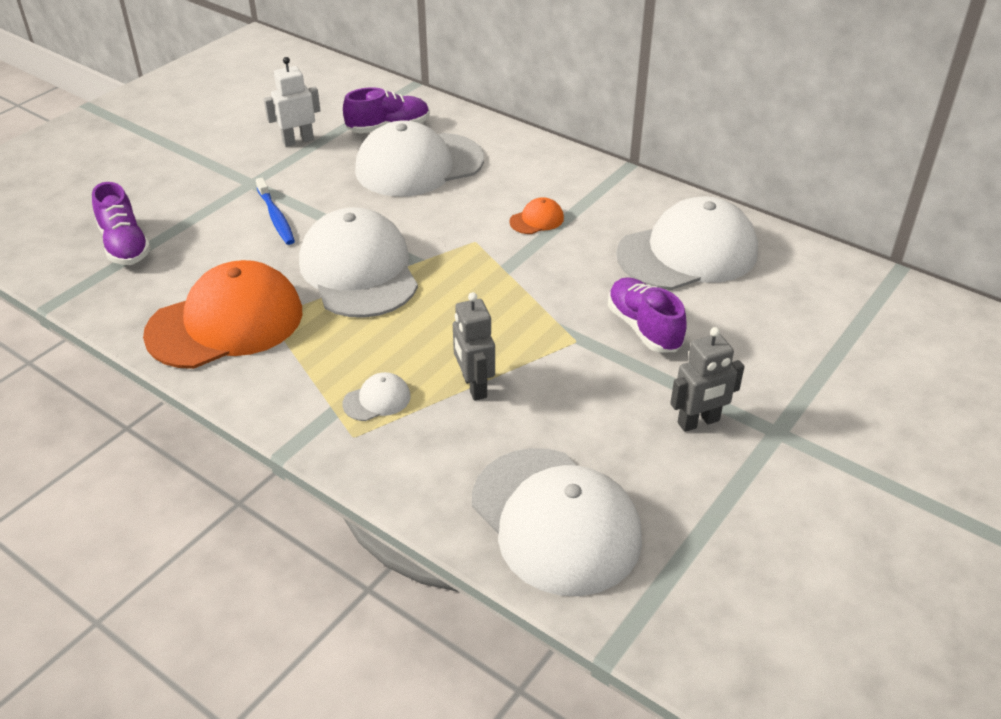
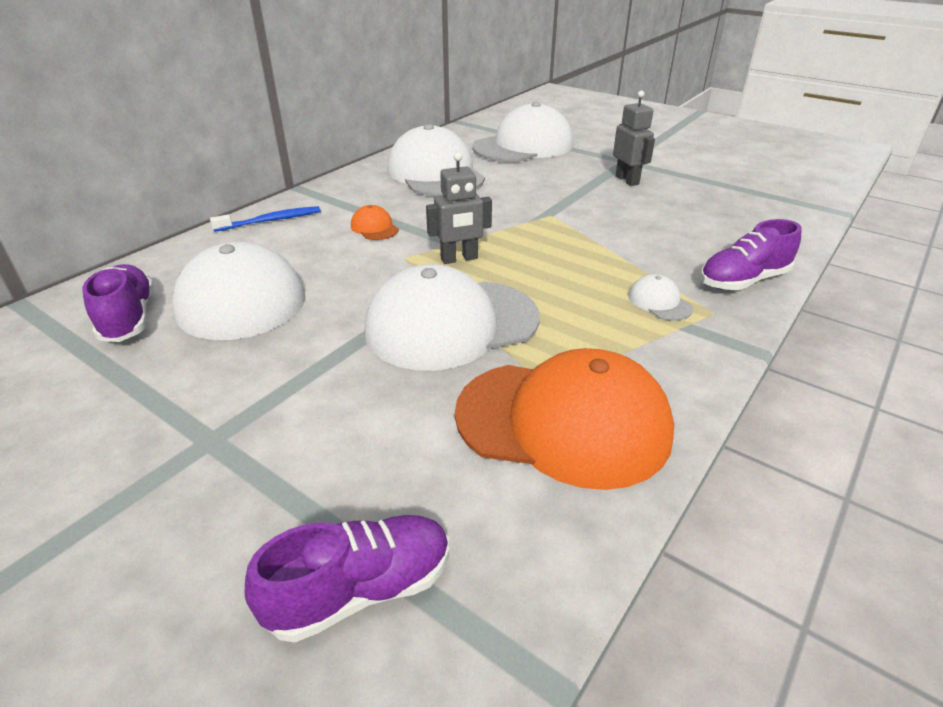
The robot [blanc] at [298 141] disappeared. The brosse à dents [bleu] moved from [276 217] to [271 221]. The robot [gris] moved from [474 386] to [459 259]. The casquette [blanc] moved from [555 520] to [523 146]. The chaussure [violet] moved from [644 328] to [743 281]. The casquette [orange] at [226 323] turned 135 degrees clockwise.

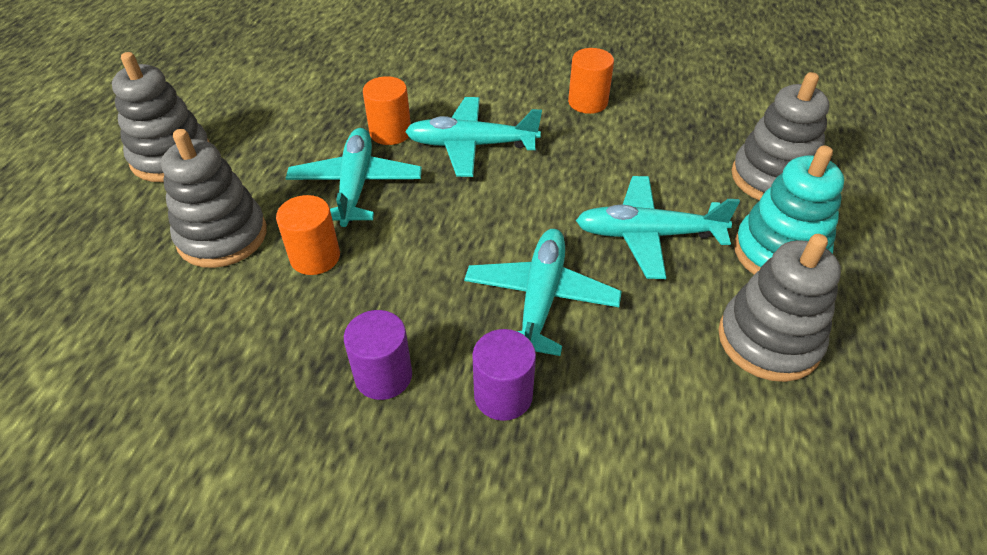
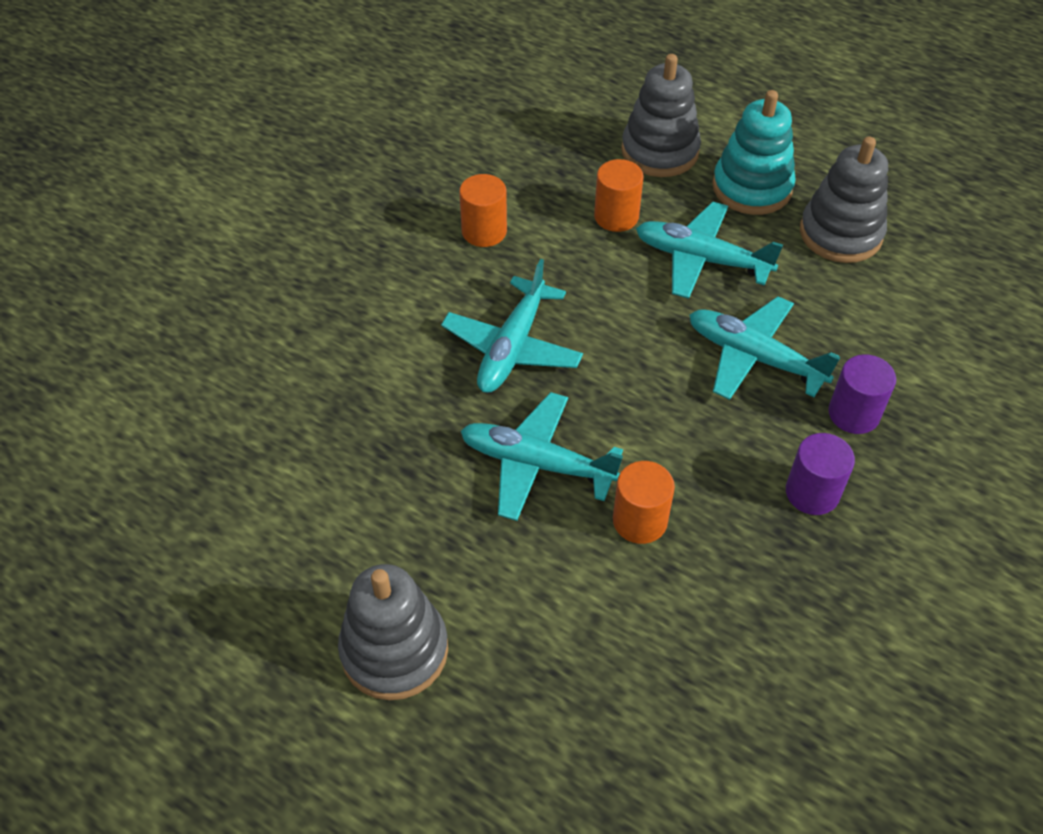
The jouet à empiler [gris] at [222 236] disappeared. The cylindre [orange] moved from [390 132] to [616 216]. The avion [turquoise] at [647 235] turned 90 degrees clockwise.

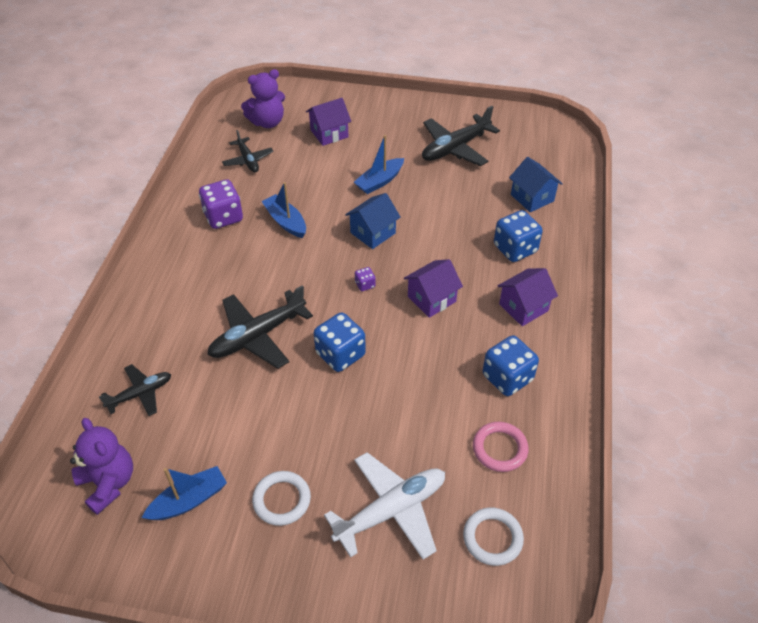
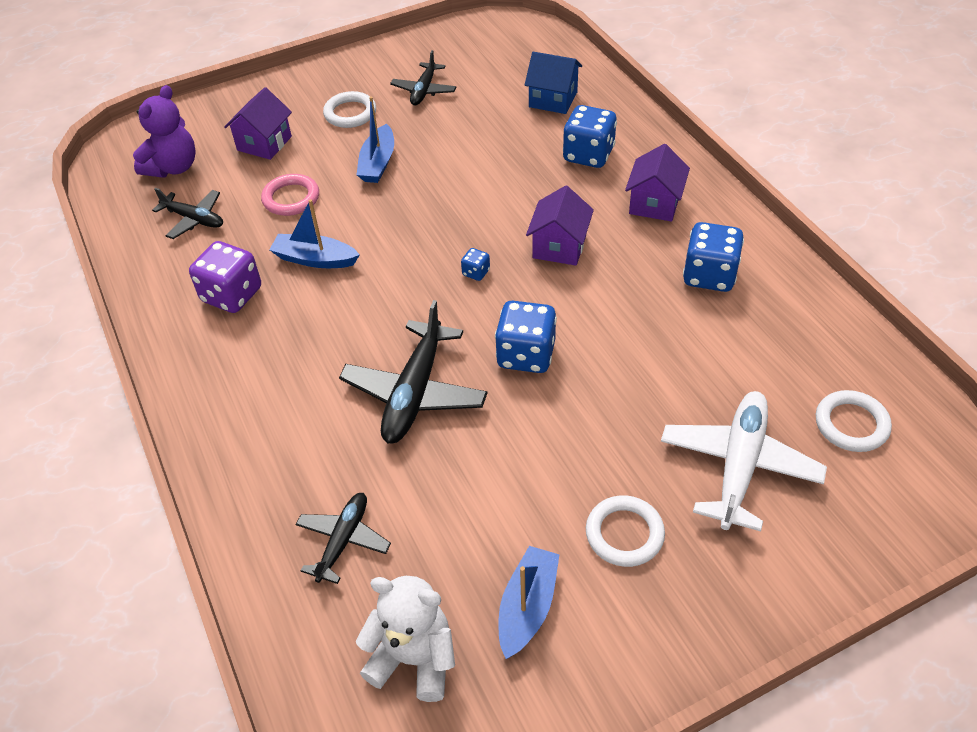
The maison [bleu] at [373 233] disappeared. The anneau [blanc] at [350 113] appeared. The anneau [rose] moved from [499 449] to [291 198]. The ours en peluche [violet] at [109 483] became the ours en peluche [blanc] at [414 659]. The dé [violet] at [365 285] became the dé [bleu] at [476 272]. The avion [noir] at [455 148] changed to 0.60 times the size.

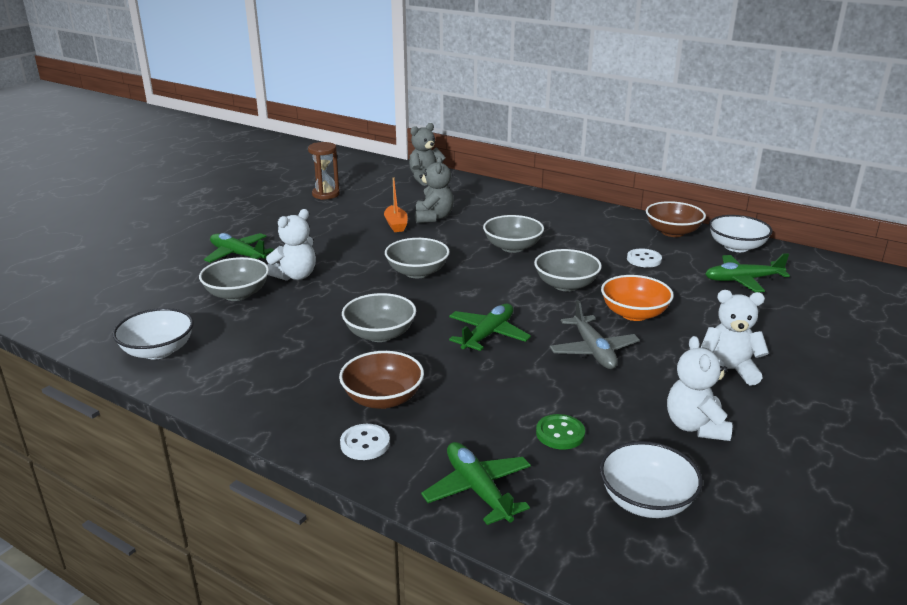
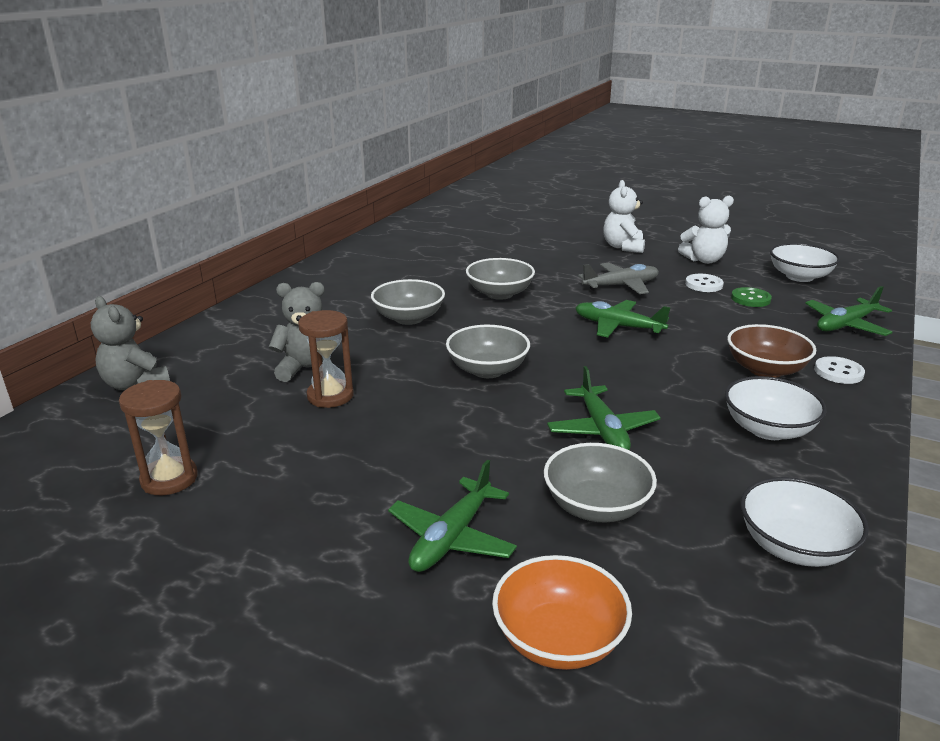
The ours en peluche [blanc] at [295 276] disappeared. The bol [gris] at [380 334] disappeared. The bol [marron] at [672 232] disappeared. The bol [orange] moved from [634 313] to [558 639]. The bouton [blanc] moved from [644 259] to [703 284]. The avion [vert] moved from [742 280] to [602 430]. The bol [blanc] moved from [736 247] to [768 429]. The bateau [orange] at [396 224] was replaced by the sablier [marron] at [330 396].

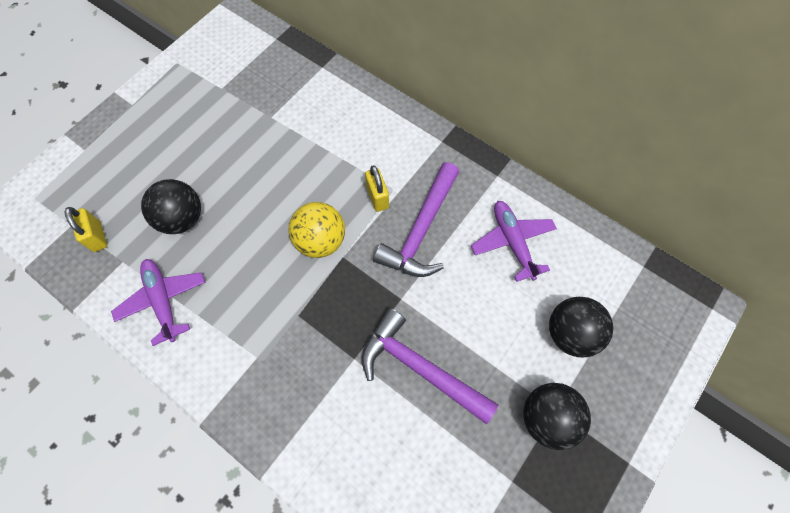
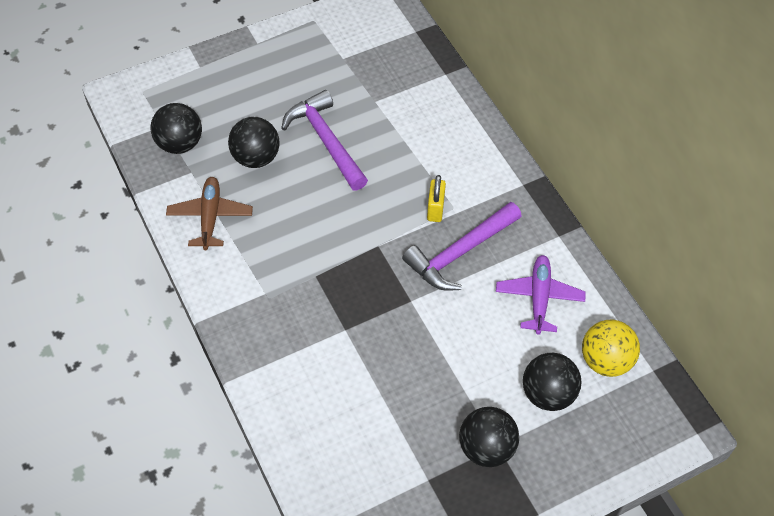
The balle [jaune] moved from [320 241] to [605 360]. The marteau [violet] moved from [420 367] to [326 141]. The cadenas [jaune] at [97 237] was replaced by the balle [noir] at [180 144]. The avion [violet] at [163 301] became the avion [marron] at [210 217].

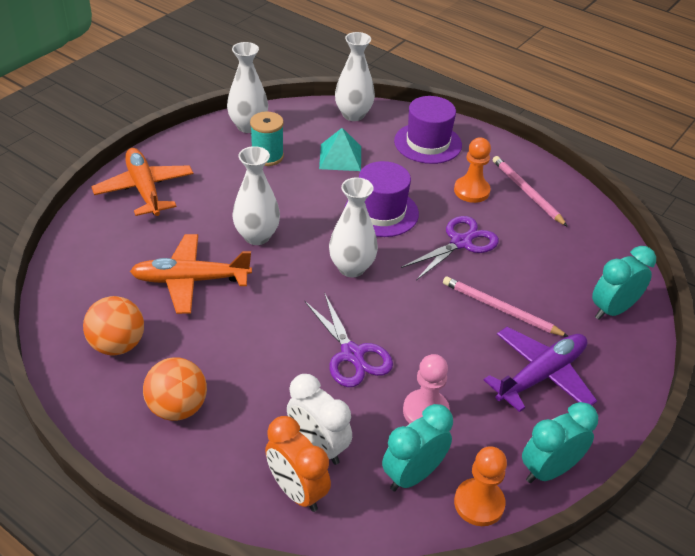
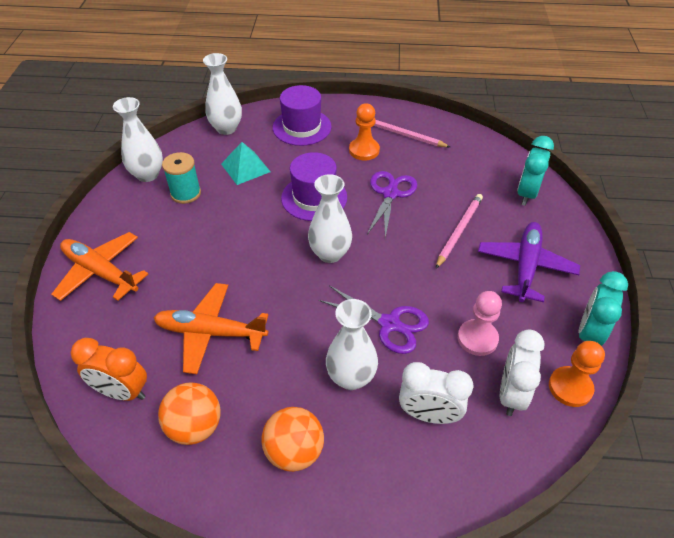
The vase [blanc] moved from [257 236] to [351 377]. The réveil [orange] moved from [297 491] to [122 392]. The réveil [turquoise] at [413 475] became the réveil [blanc] at [511 394]. The avion [orange] at [190 280] turned 45 degrees clockwise. The crayon [rose] at [500 309] turned 120 degrees clockwise.

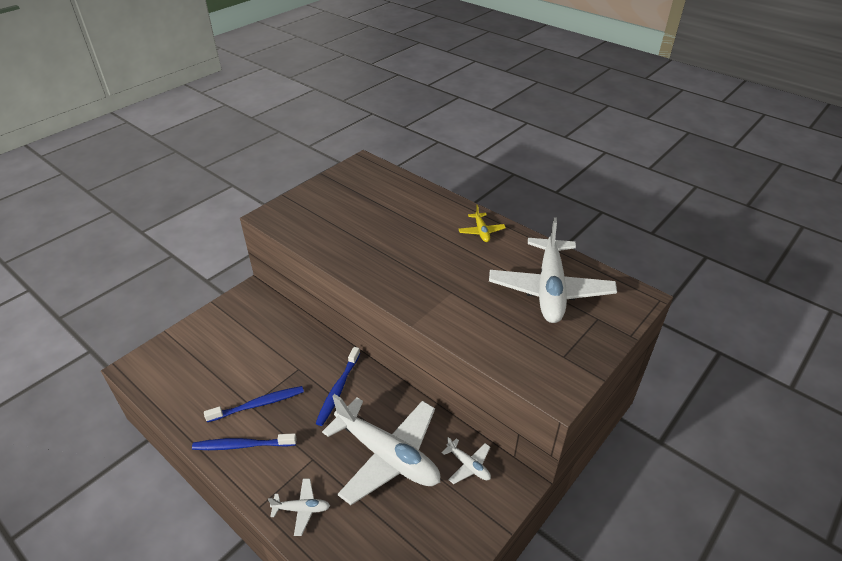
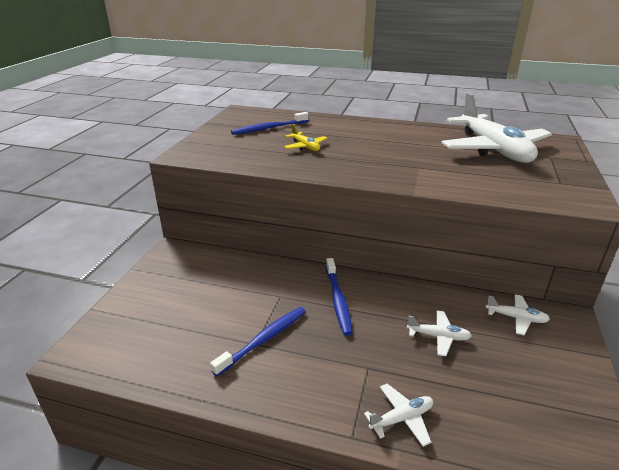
The brosse à dents [bleu] moved from [242 445] to [269 128]. The avion [jaune] moved from [481 231] to [305 147]. The avion [blanc] at [387 455] changed to 0.42 times the size.

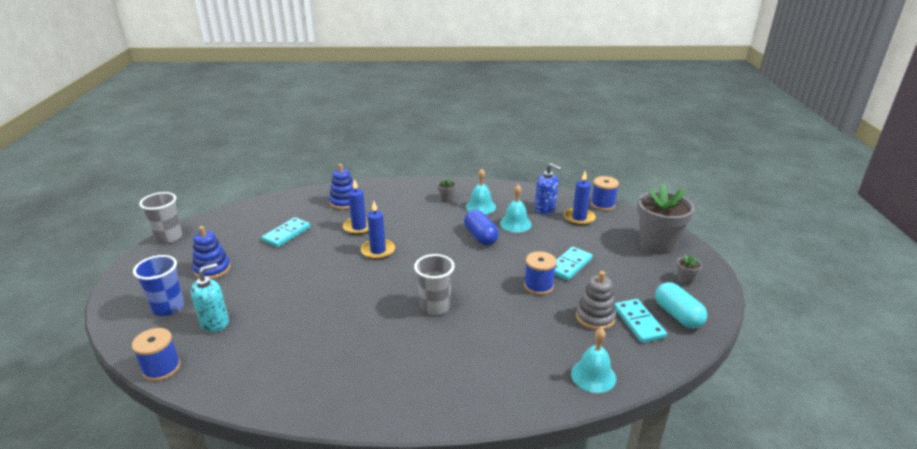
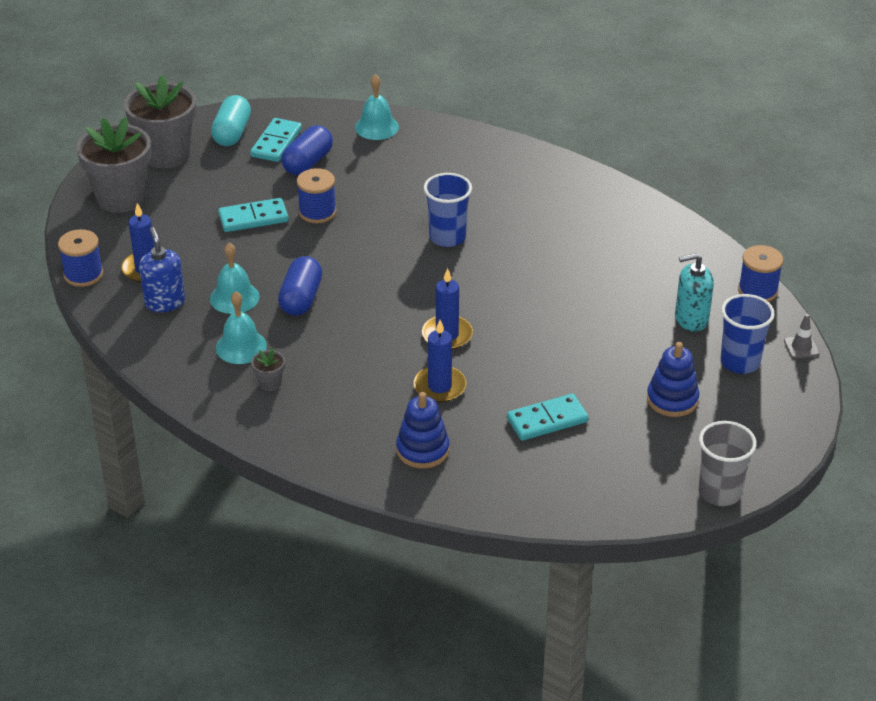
The cône de chantier [gris] at [801 347] appeared. The jouet à empiler [gris] at [595 317] was replaced by the gélule [bleu] at [308 163]. The gobelet [gris] at [435 307] became the gobelet [bleu] at [447 237]. The pot de fleurs [gris] at [685 280] changed to 2.43 times the size.

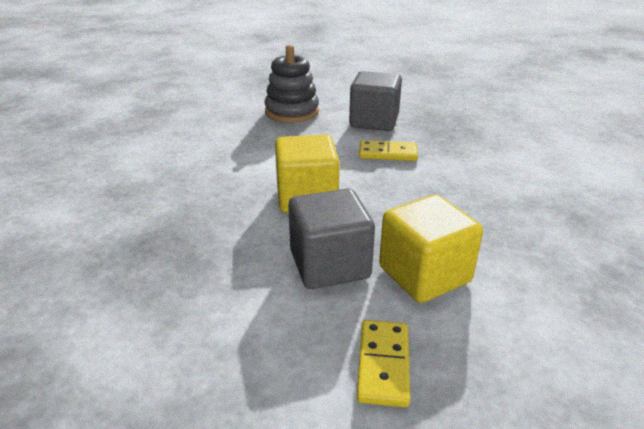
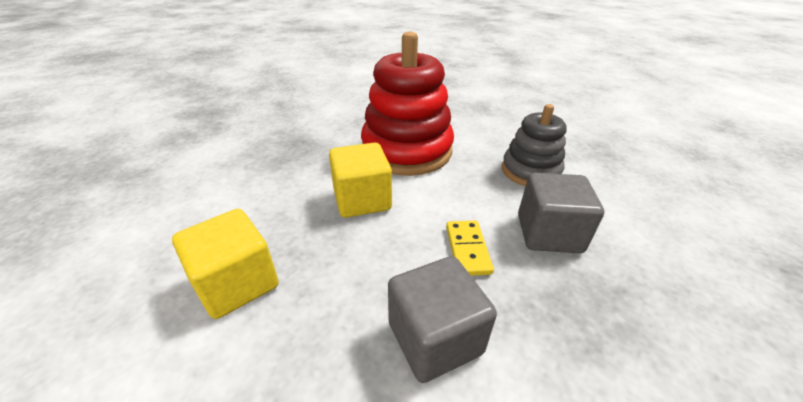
The domino [jaune] at [383 364] disappeared. The jouet à empiler [rouge] at [407 150] appeared. The cube [gris] moved from [329 265] to [435 338].

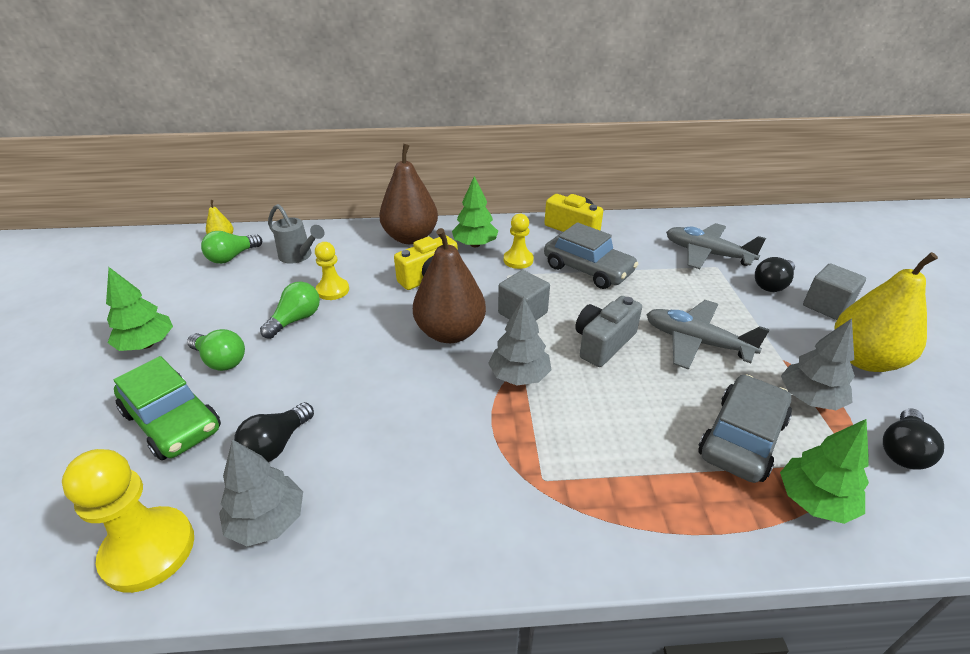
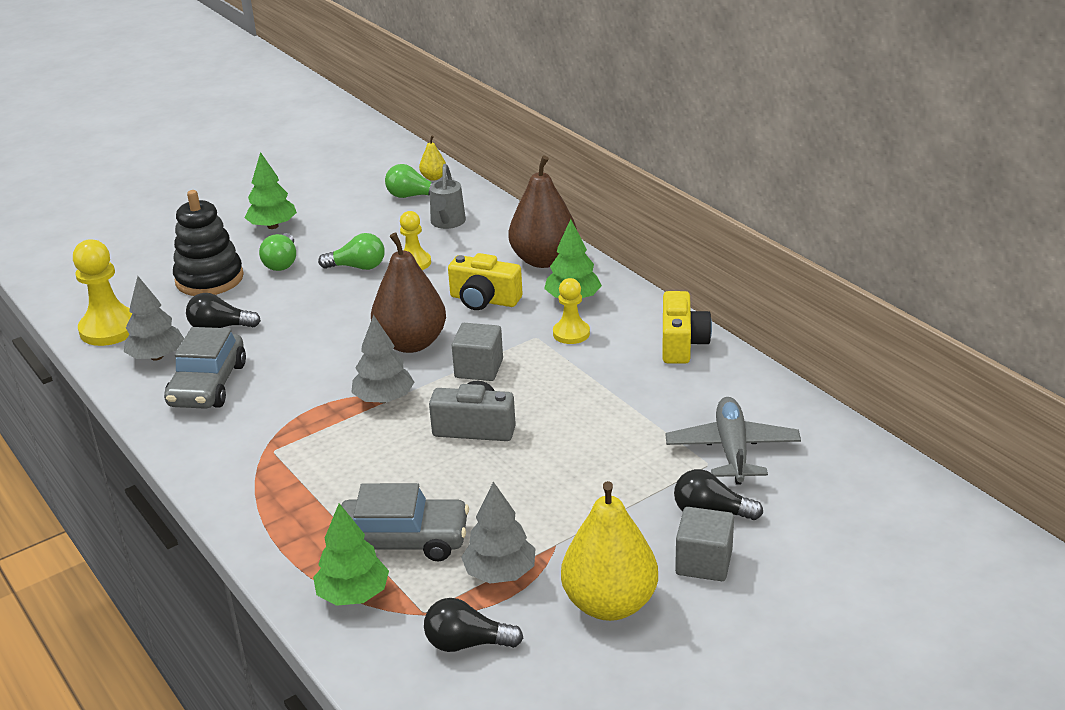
The avion [gris] at [696 342] disappeared. The voiture [gris] moved from [588 269] to [208 385]. The voiture [vert] at [172 421] was replaced by the jouet à empiler [noir] at [209 279].

